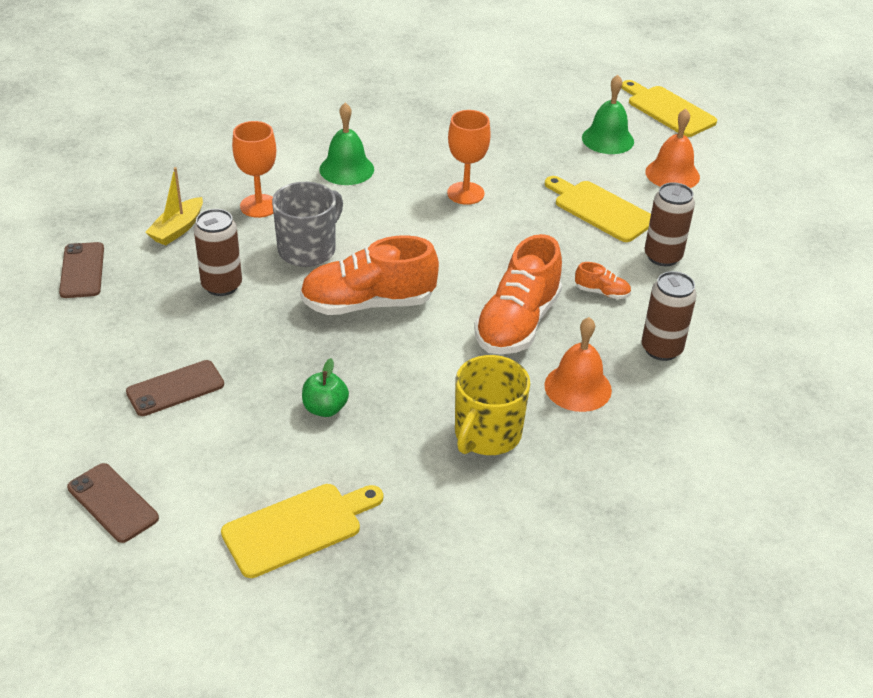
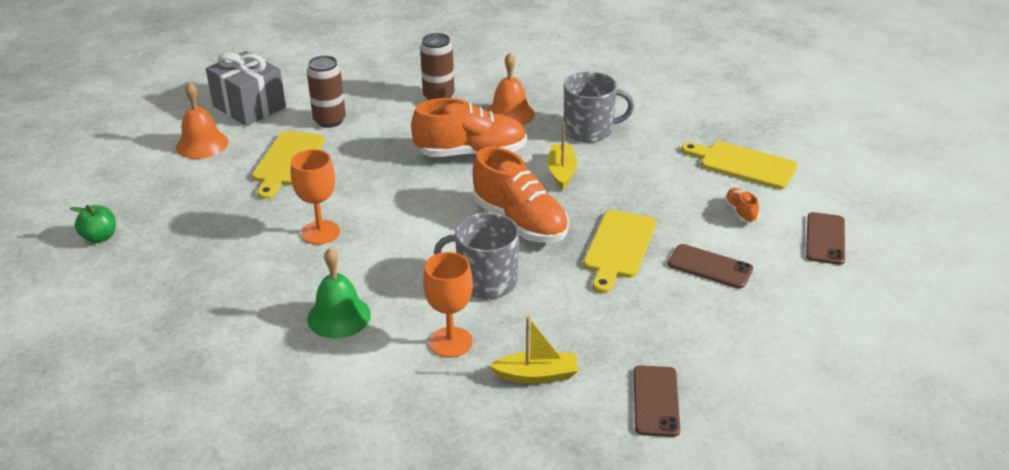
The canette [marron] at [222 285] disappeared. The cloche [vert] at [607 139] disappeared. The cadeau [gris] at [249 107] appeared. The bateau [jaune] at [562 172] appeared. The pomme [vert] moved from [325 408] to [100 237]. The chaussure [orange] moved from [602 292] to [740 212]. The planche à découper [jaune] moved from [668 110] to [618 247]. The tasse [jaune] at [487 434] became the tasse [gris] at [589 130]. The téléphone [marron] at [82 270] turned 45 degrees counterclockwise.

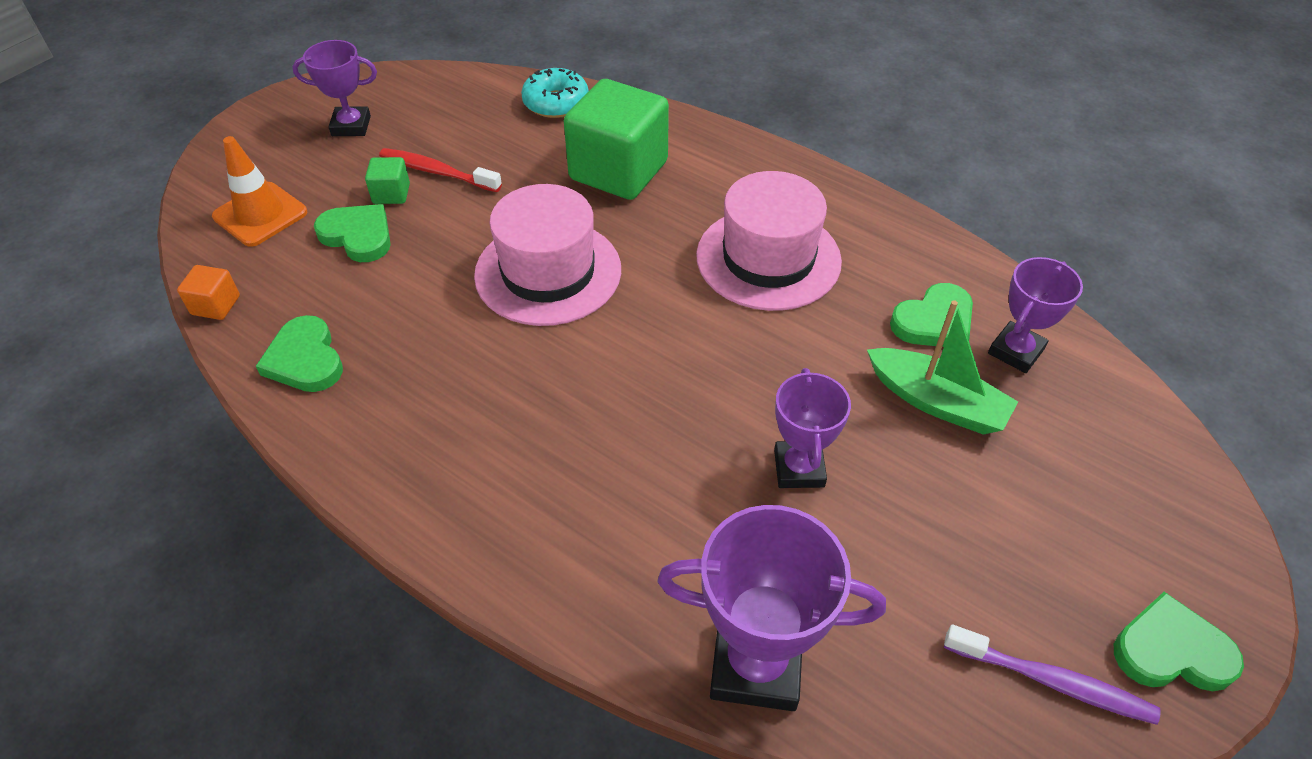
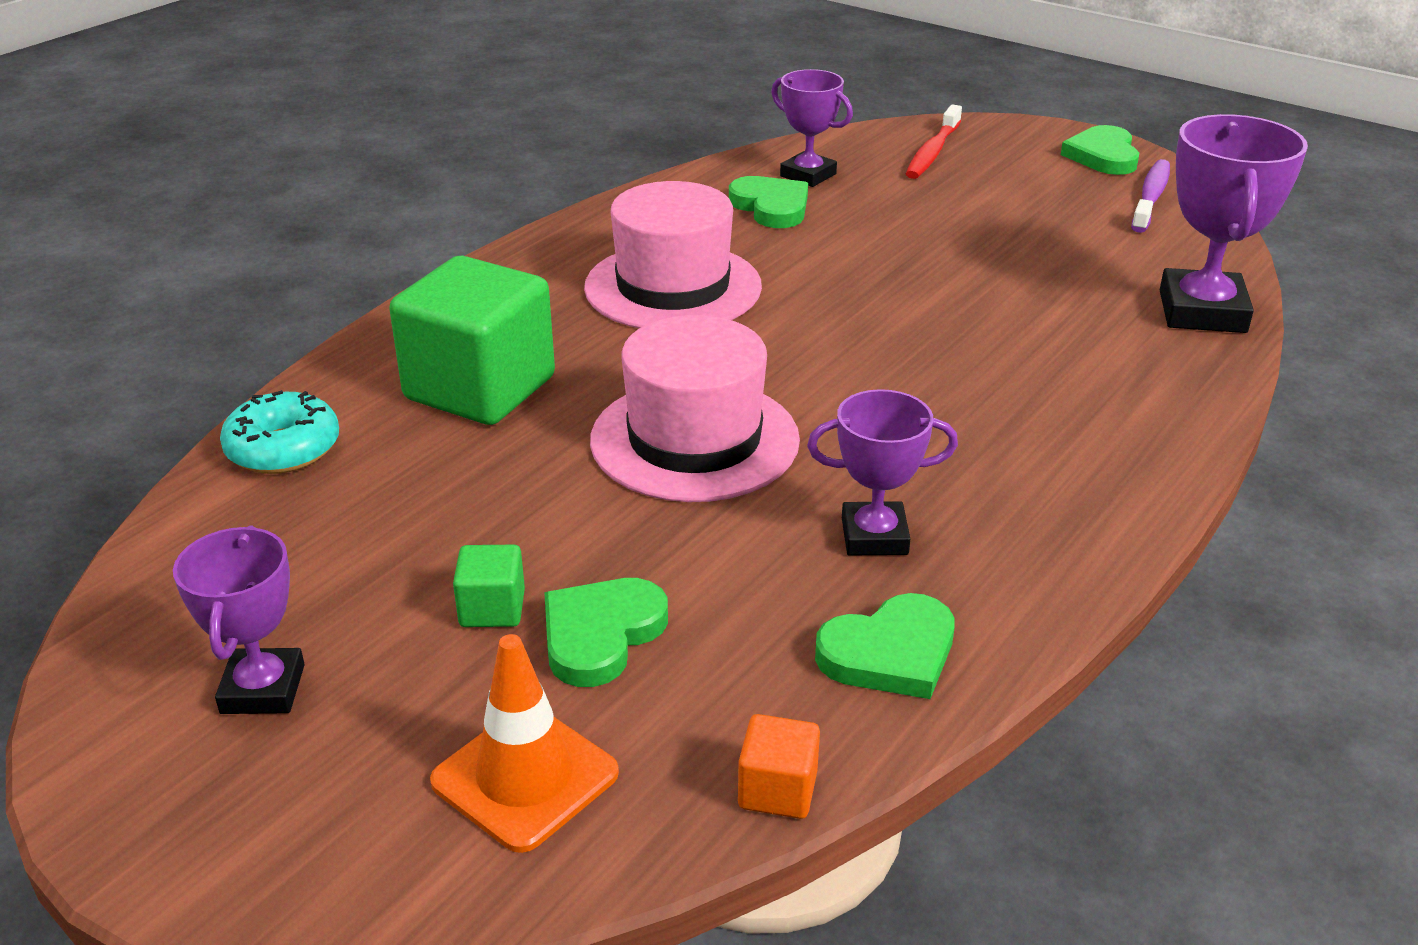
The bateau [vert] at [937 402] disappeared. The brosse à dents [rouge] moved from [437 172] to [932 152]. The trophée [violet] moved from [799 468] to [874 536].

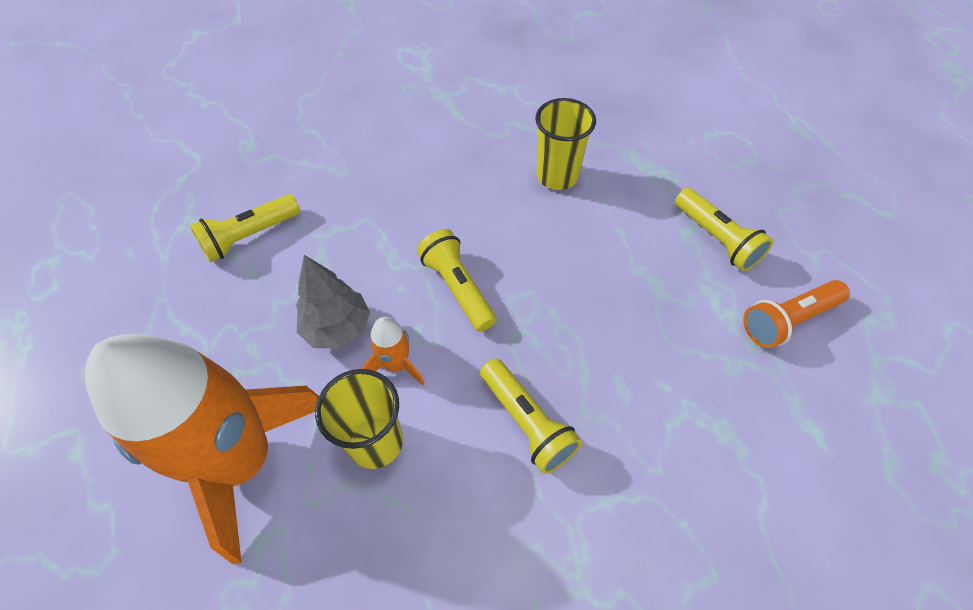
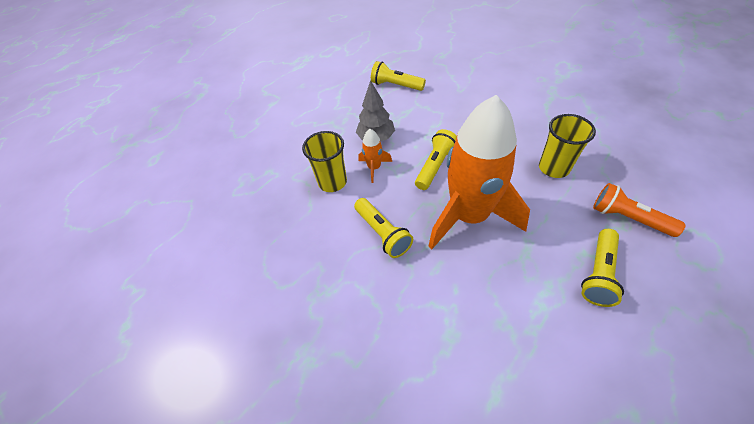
The fusée [orange] moved from [243 460] to [469 216]. The lampe de poche [orange] moved from [787 320] to [627 218]. The lampe de poche [jaune] at [527 423] turned 60 degrees counterclockwise.

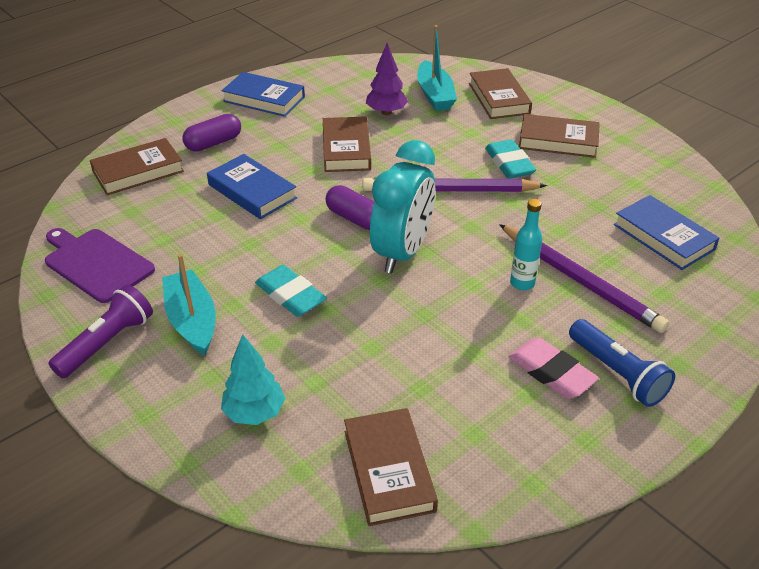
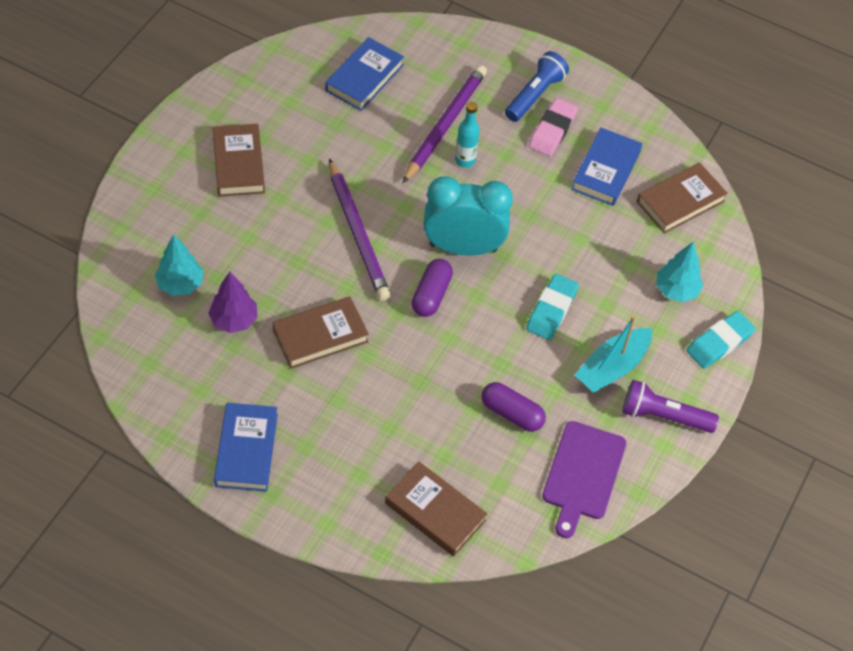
The livre [marron] at [499 98] disappeared. The gélule [violet] moved from [213 143] to [512 413]. The livre [bleu] moved from [252 191] to [606 170]. The gomme [turquoise] moved from [509 164] to [719 343]. The bateau [turquoise] at [435 95] was replaced by the arbre [turquoise] at [180 284].

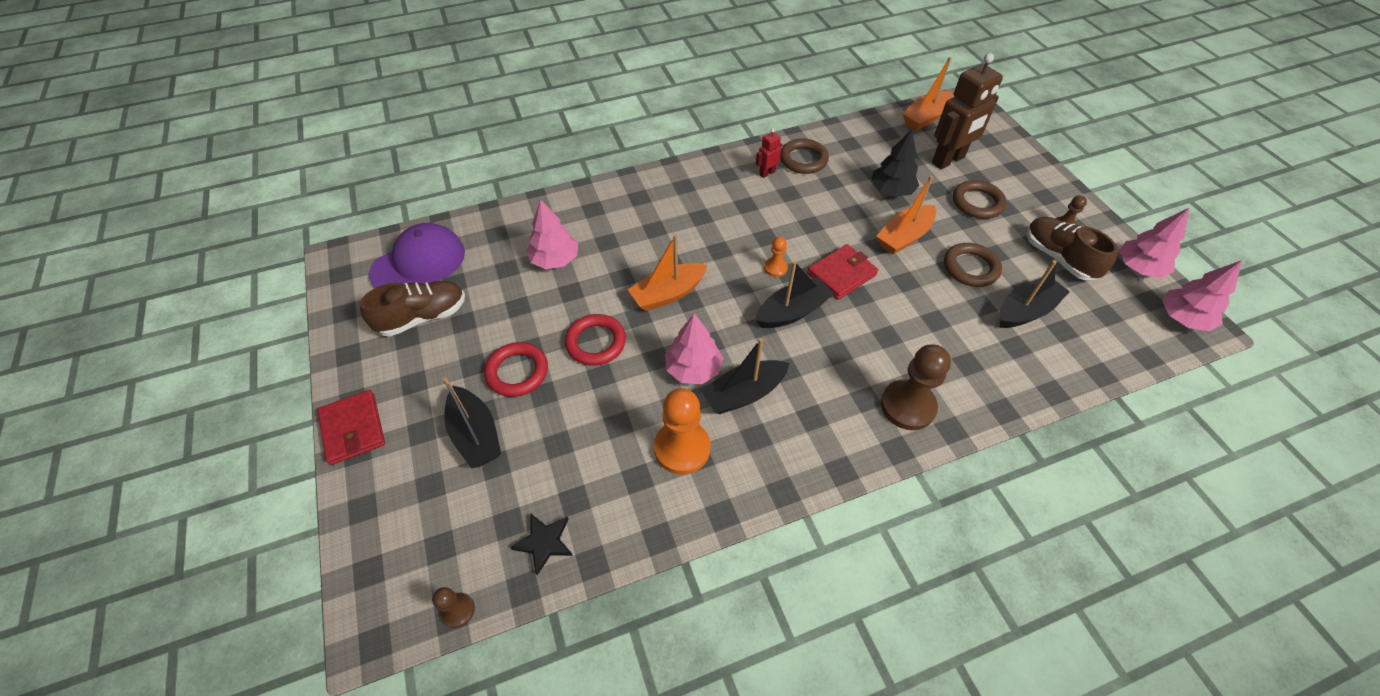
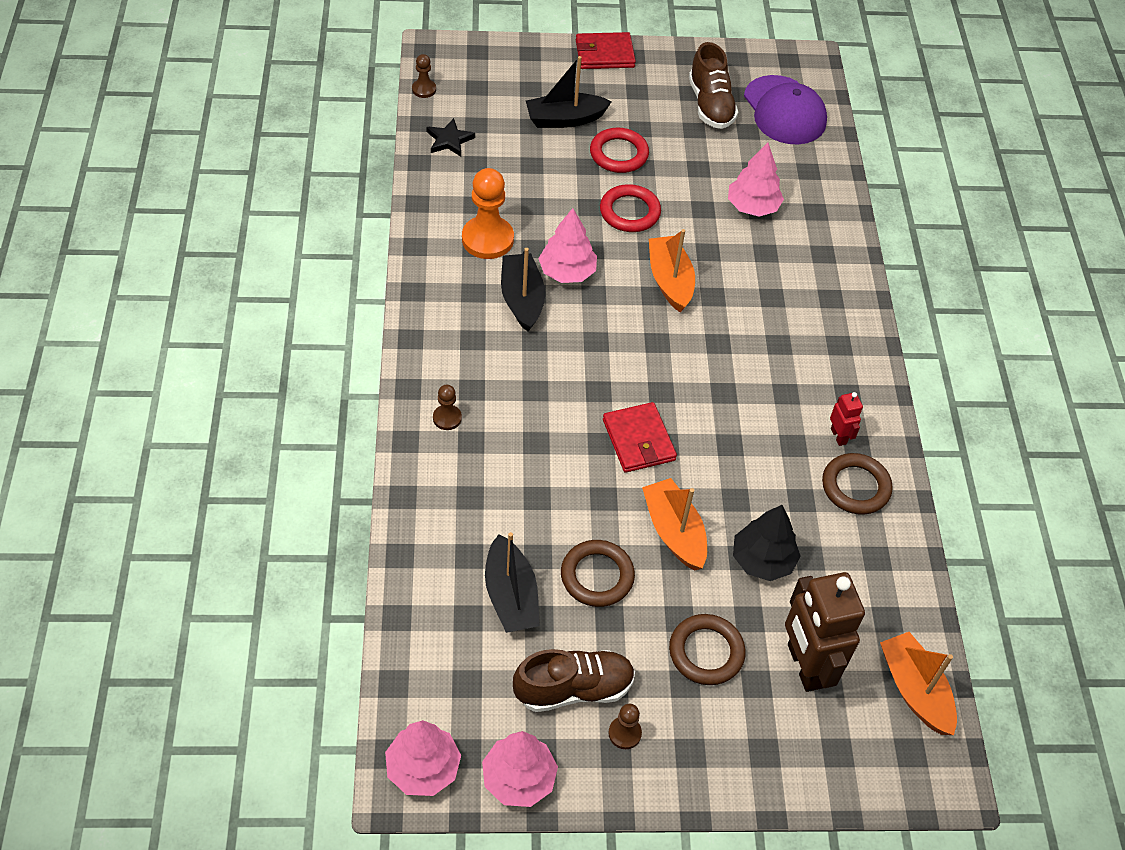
The bateau [noir] at [792 312] disappeared. The pion [orange] at [775 268] disappeared. The pion [marron] at [907 406] changed to 0.50 times the size.

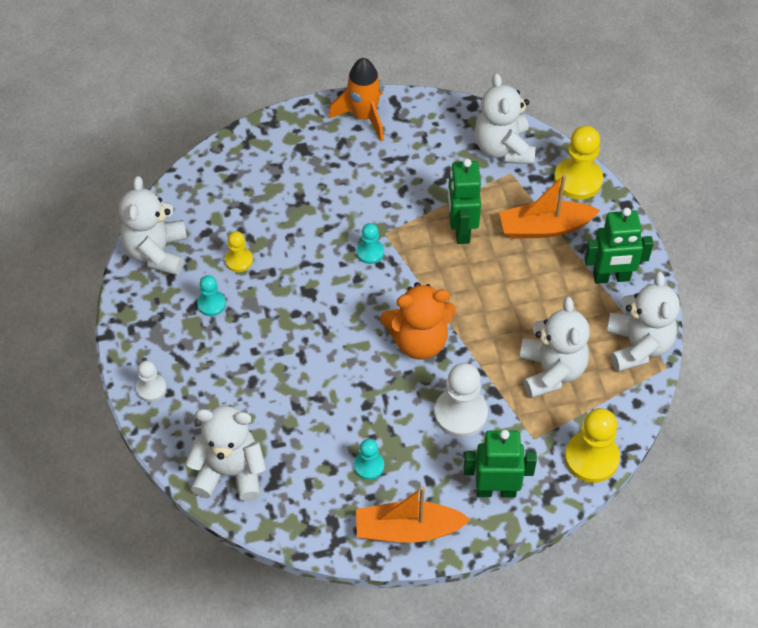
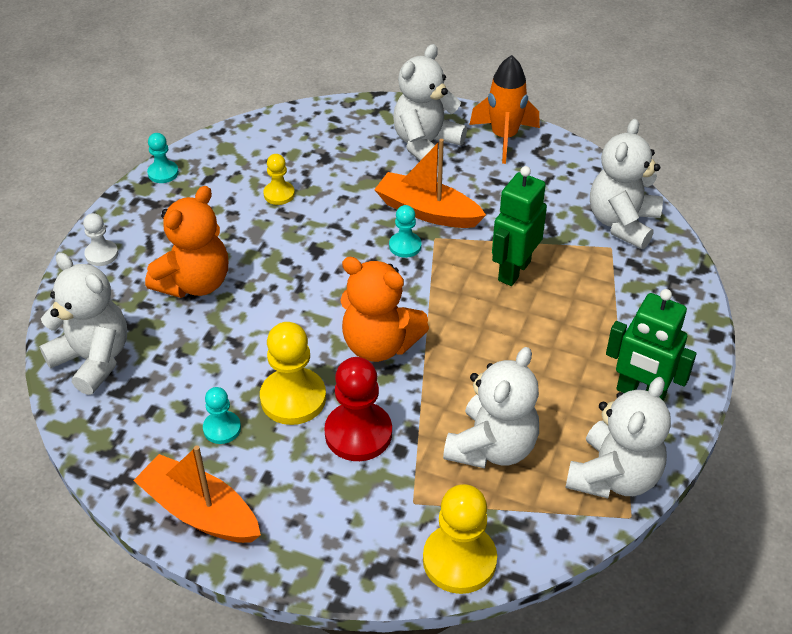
The robot [vert] at [496 490] disappeared. The ours en peluche [orange] at [195 283] appeared. The ours en peluche [blanc] moved from [157 252] to [426 145]. The pion [turquoise] moved from [211 304] to [163 173]. The bateau [orange] moved from [544 227] to [427 211]. The pion [jaune] moved from [578 180] to [293 398]. The pion [blanc] at [460 414] became the pion [rouge] at [358 433].

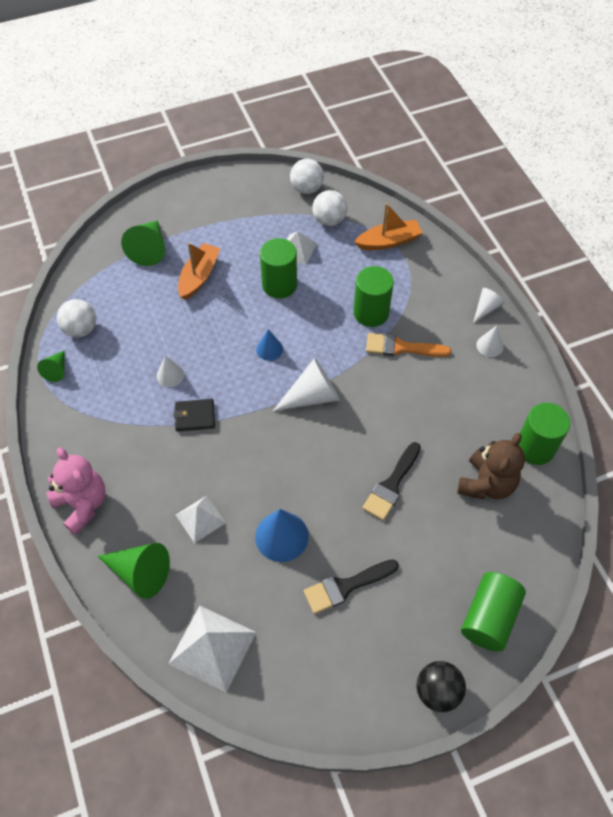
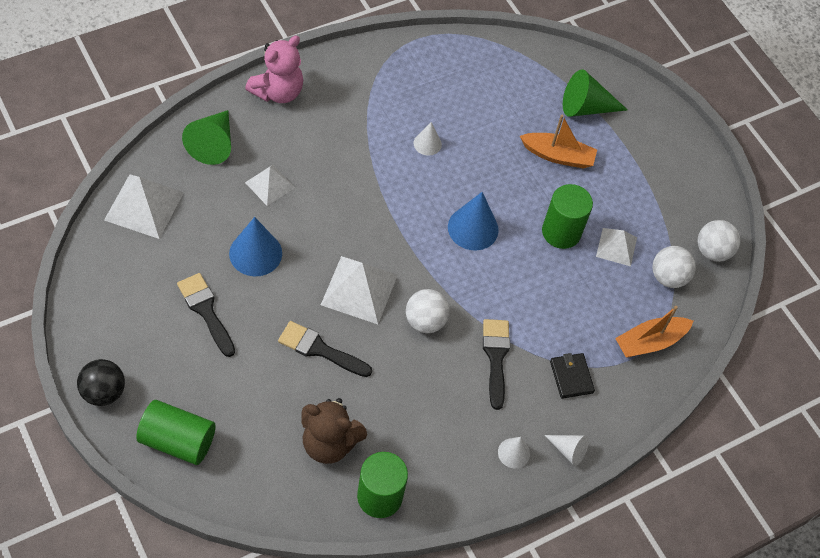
The cône [vert] at [56 370] disappeared. The cône [blanc] at [312 396] disappeared. The cylindre [vert] at [371 313] disappeared. The pyramide [blanc] at [359 289] appeared. The balle [blanc] moved from [81 329] to [425 321]. The portefeuille [noir] moved from [195 416] to [571 377]. The pinceau [orange] at [401 347] became the pinceau [noir] at [495 357]. The bateau [orange] at [388 241] turned 90 degrees clockwise. The cône [bleu] at [269 349] changed to 1.74 times the size.

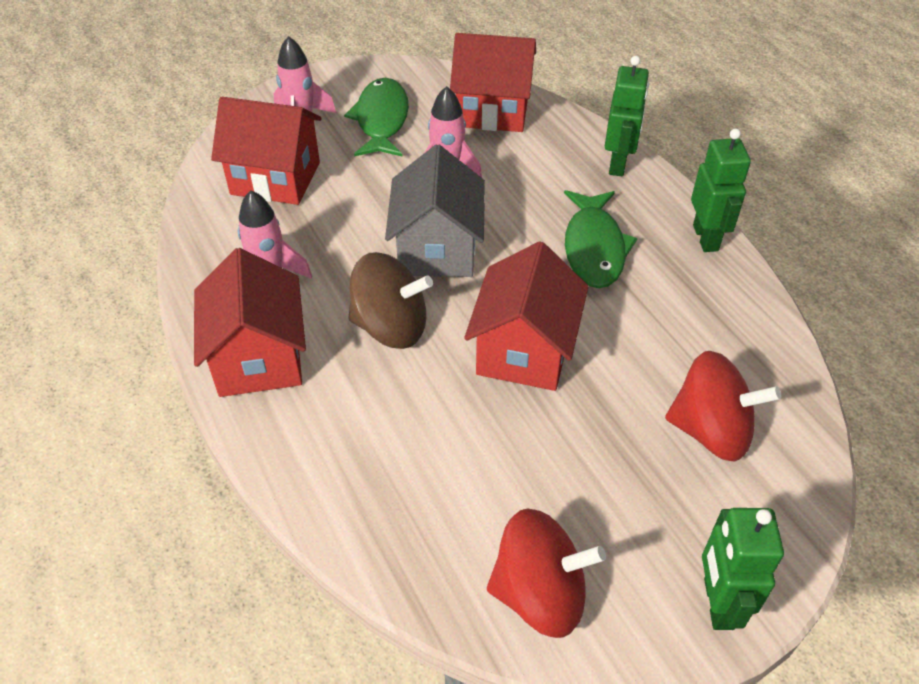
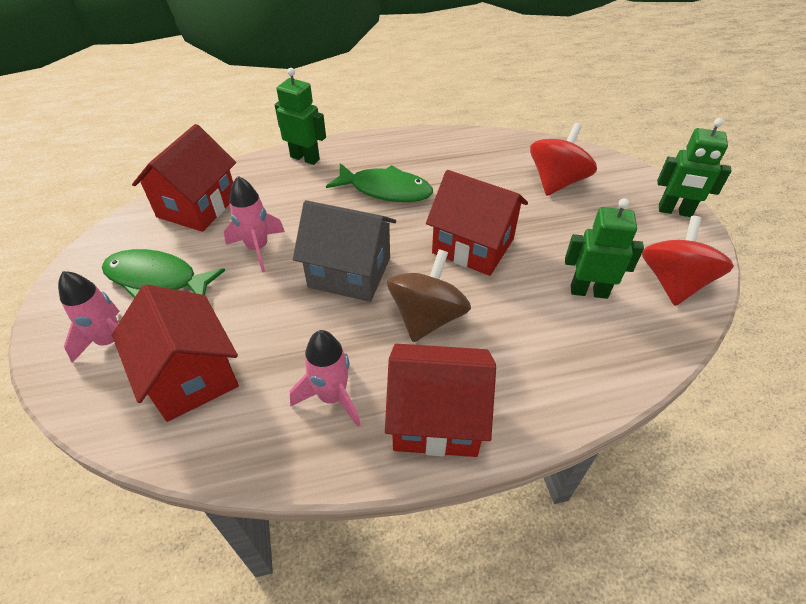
The robot [vert] moved from [706 238] to [589 291]. The maison [rouge] at [275 178] turned 60 degrees counterclockwise.

